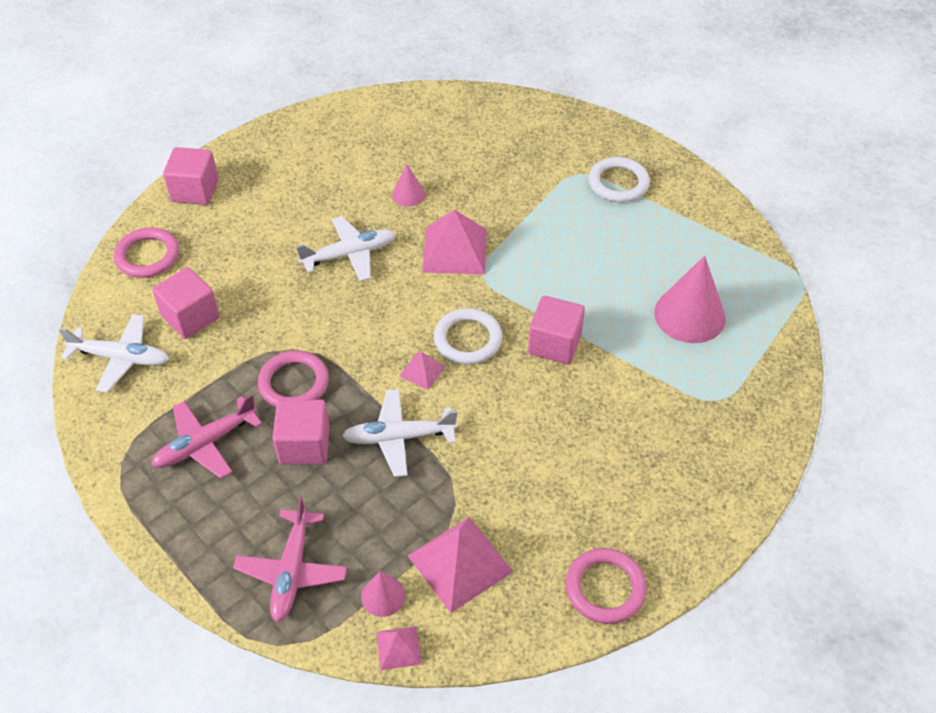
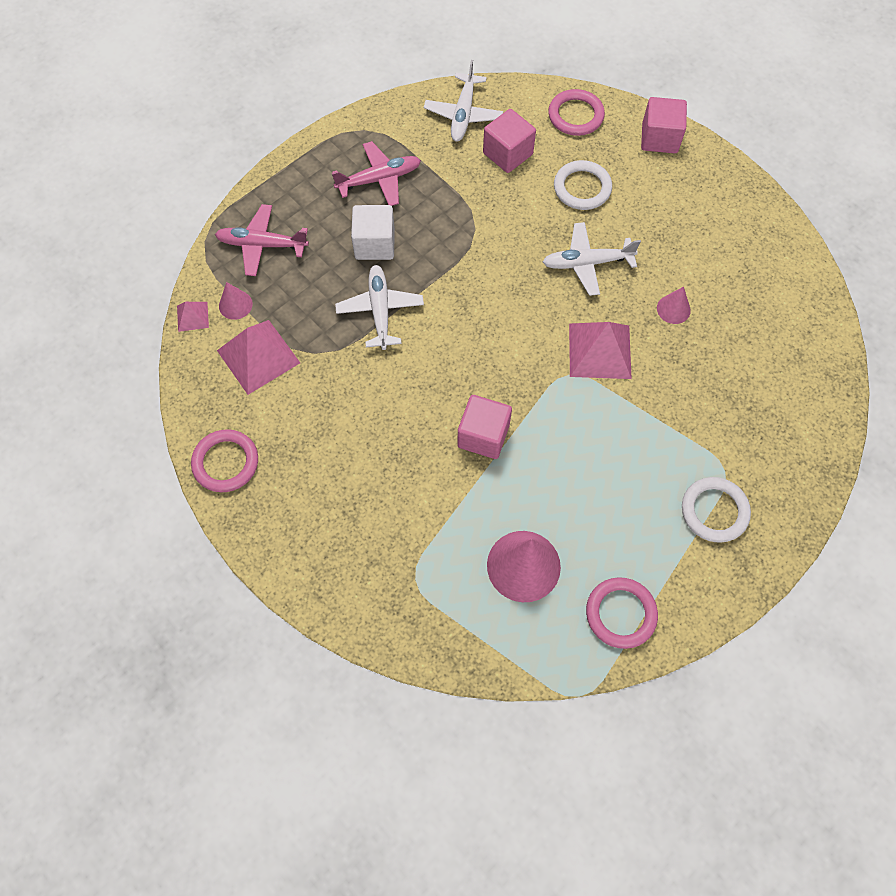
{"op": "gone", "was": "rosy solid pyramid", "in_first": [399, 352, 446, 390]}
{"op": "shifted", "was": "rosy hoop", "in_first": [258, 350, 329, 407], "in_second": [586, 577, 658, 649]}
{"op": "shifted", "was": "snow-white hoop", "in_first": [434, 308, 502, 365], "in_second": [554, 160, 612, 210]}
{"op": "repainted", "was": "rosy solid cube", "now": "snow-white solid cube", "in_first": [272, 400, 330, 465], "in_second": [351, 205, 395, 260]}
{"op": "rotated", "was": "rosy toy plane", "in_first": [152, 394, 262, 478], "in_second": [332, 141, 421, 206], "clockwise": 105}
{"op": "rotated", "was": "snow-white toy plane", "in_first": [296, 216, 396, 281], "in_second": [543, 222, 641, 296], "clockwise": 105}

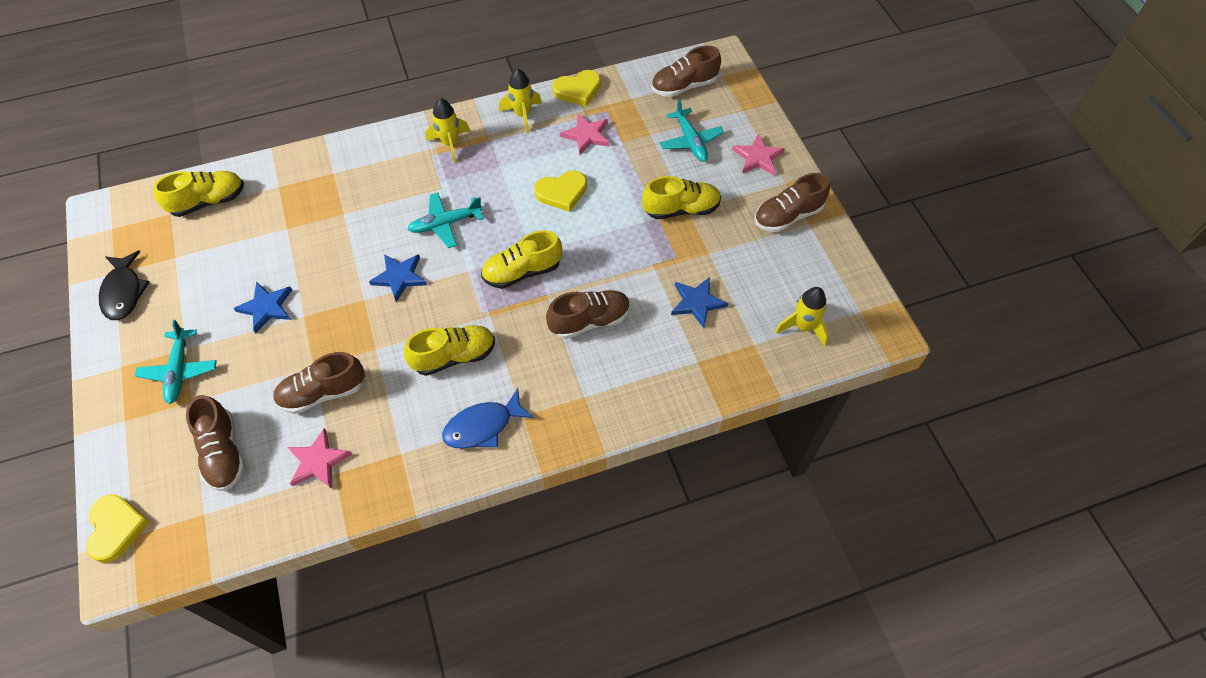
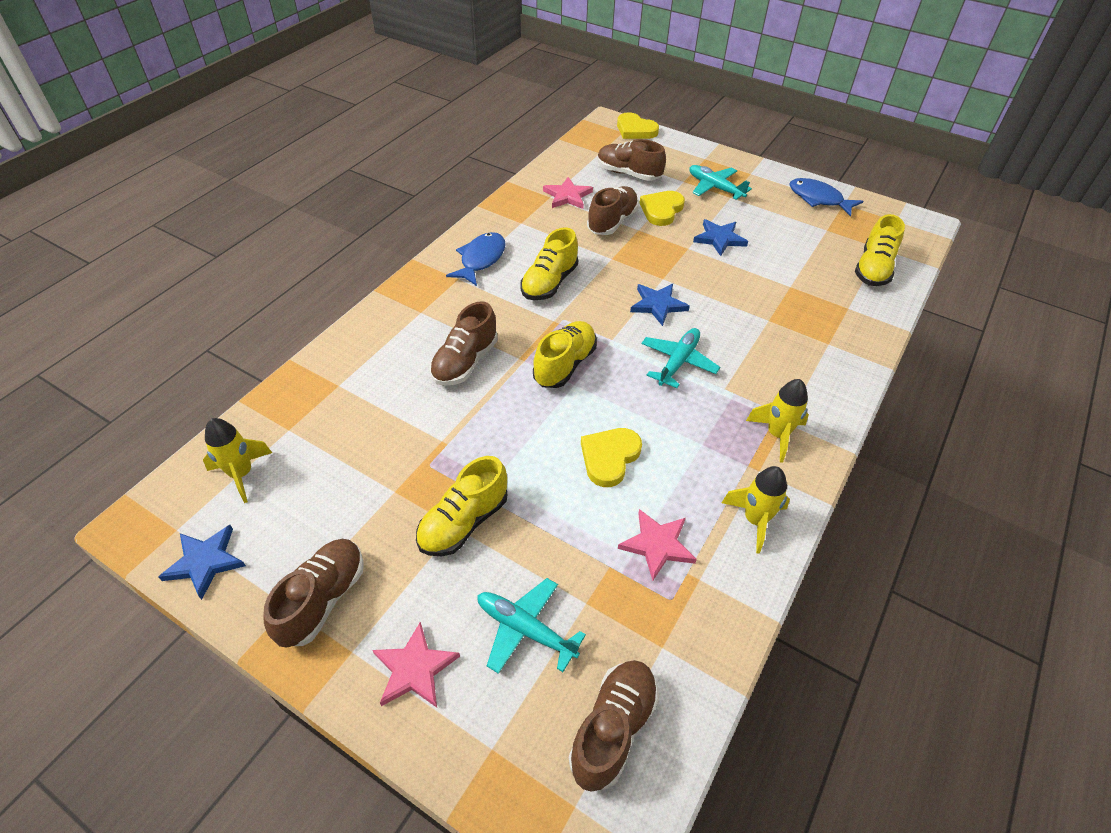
{"op": "shifted", "was": "golden love heart", "in_first": [552, 70, 601, 106], "in_second": [640, 191, 685, 226]}
{"op": "shifted", "was": "royal blue star shape", "in_first": [671, 277, 728, 328], "in_second": [158, 525, 246, 600]}
{"op": "repainted", "was": "jet-black fish", "now": "royal blue fish", "in_first": [99, 250, 150, 320], "in_second": [789, 178, 863, 217]}

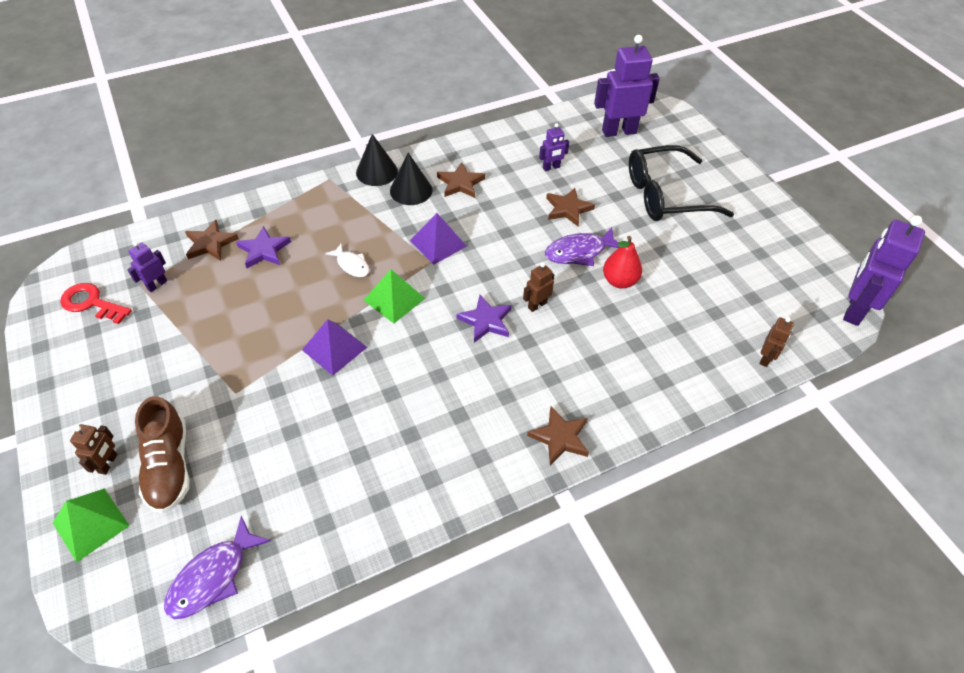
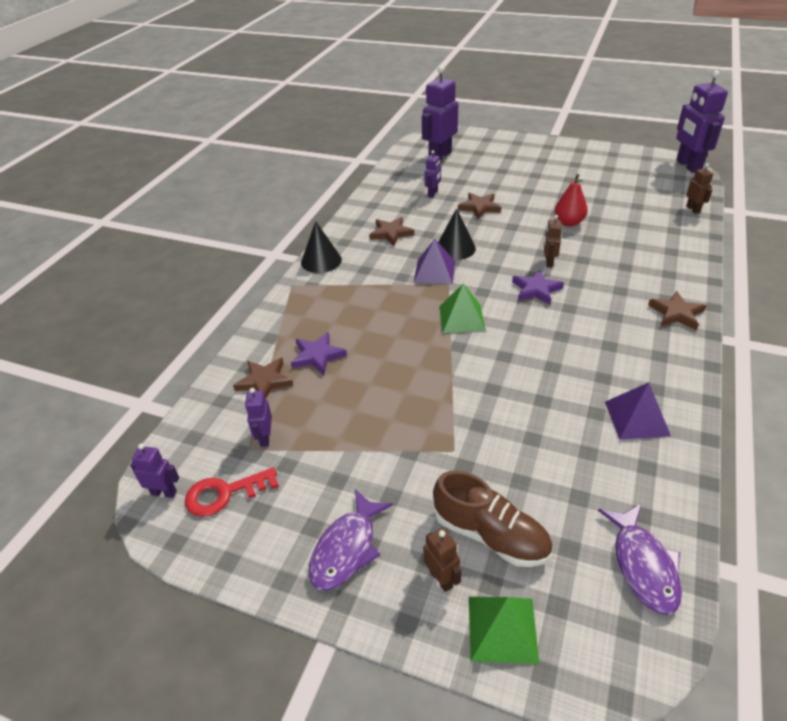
{"op": "gone", "was": "snow-white fish", "in_first": [325, 244, 369, 277]}
{"op": "gone", "was": "jet-black glasses", "in_first": [629, 145, 734, 221]}
{"op": "new", "now": "royal purple toy robot", "in_second": [130, 444, 179, 498]}
{"op": "shifted", "was": "royal purple solid pyramid", "in_first": [302, 319, 367, 376], "in_second": [605, 382, 671, 440]}
{"op": "shifted", "was": "jet-black solid cone", "in_first": [390, 153, 432, 205], "in_second": [438, 208, 476, 260]}
{"op": "shifted", "was": "royal purple fish", "in_first": [545, 227, 620, 266], "in_second": [309, 489, 393, 591]}

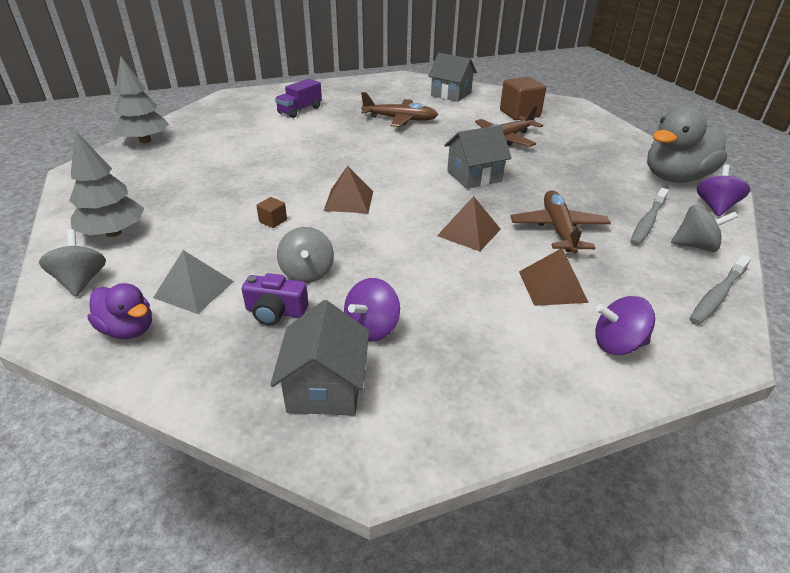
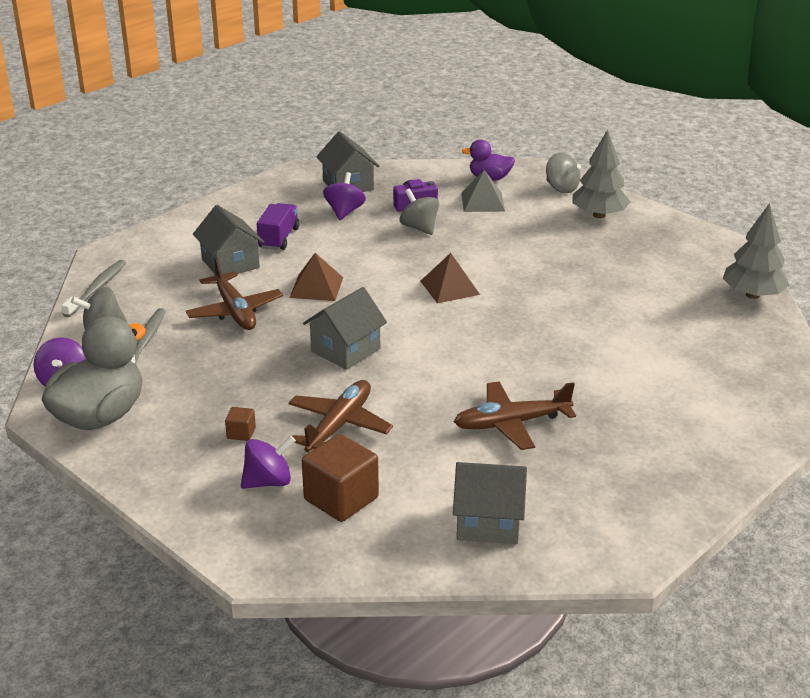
{"op": "shifted", "was": "brown solid cube", "in_first": [256, 197, 287, 228], "in_second": [225, 407, 256, 441]}
{"op": "shifted", "was": "royal purple truck", "in_first": [275, 79, 322, 118], "in_second": [257, 203, 300, 250]}
{"op": "shifted", "was": "royal purple toy top", "in_first": [595, 296, 655, 355], "in_second": [241, 436, 296, 489]}
{"op": "swapped", "was": "brown solid pyramid", "now": "ash-grey cottage", "in_first": [519, 248, 589, 306], "in_second": [193, 205, 264, 274]}

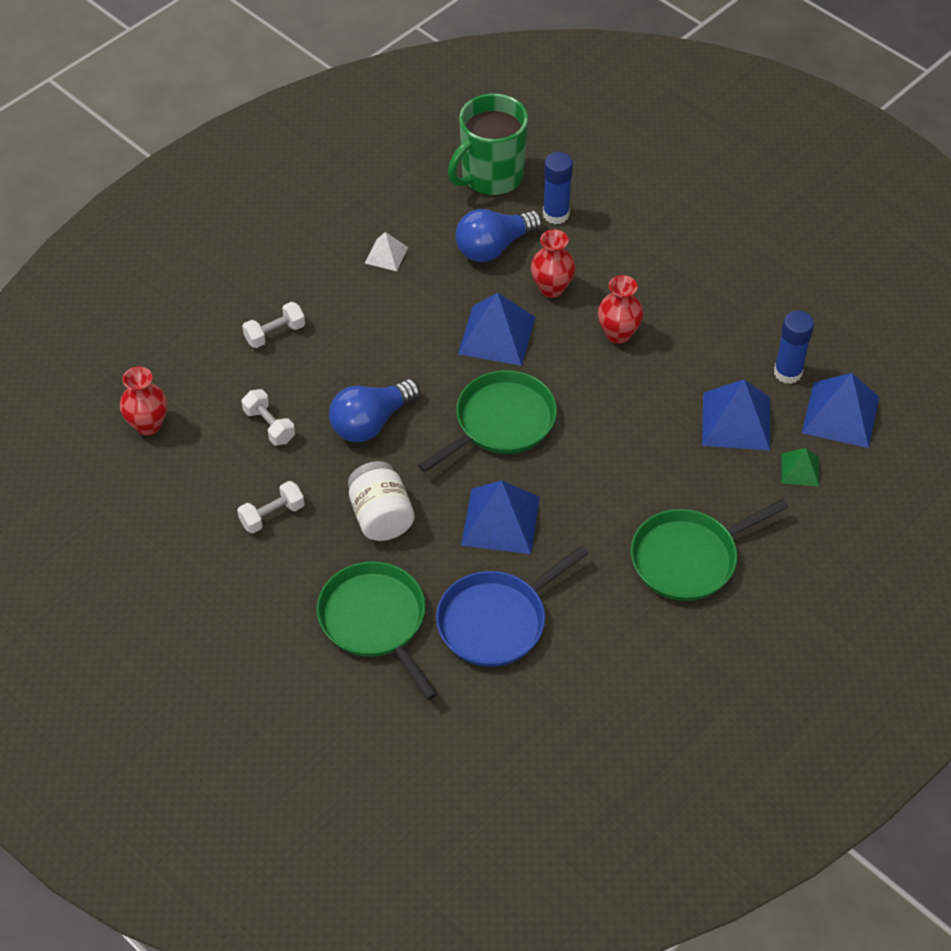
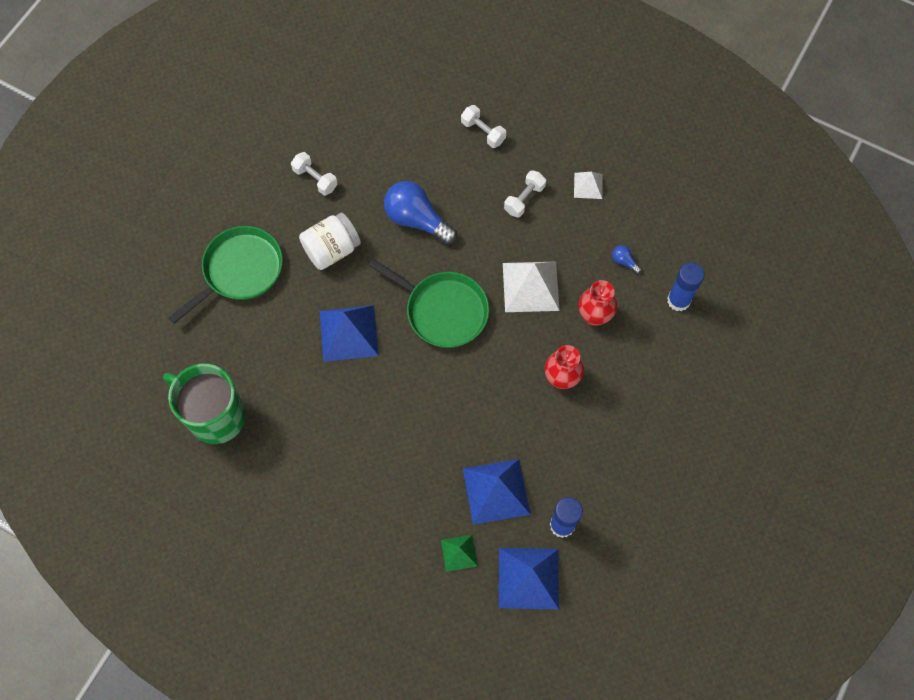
{"op": "gone", "was": "scarlet vase", "in_first": [120, 367, 167, 436]}
{"op": "gone", "was": "royal blue skillet", "in_first": [436, 546, 589, 667]}
{"op": "gone", "was": "emerald skillet", "in_first": [631, 499, 789, 601]}
{"op": "shifted", "was": "snow-white dumbbell", "in_first": [242, 389, 295, 445], "in_second": [504, 170, 546, 218]}
{"op": "shifted", "was": "emerald coffee mug", "in_first": [448, 93, 528, 196], "in_second": [163, 364, 246, 444]}
{"op": "repainted", "was": "royal blue solid pyramid", "now": "snow-white solid pyramid", "in_first": [458, 293, 535, 366], "in_second": [503, 262, 560, 312]}
{"op": "scaled", "was": "royal blue lightbulb", "in_first": [455, 209, 542, 262], "in_second": [612, 245, 642, 274], "ratio": 0.42}

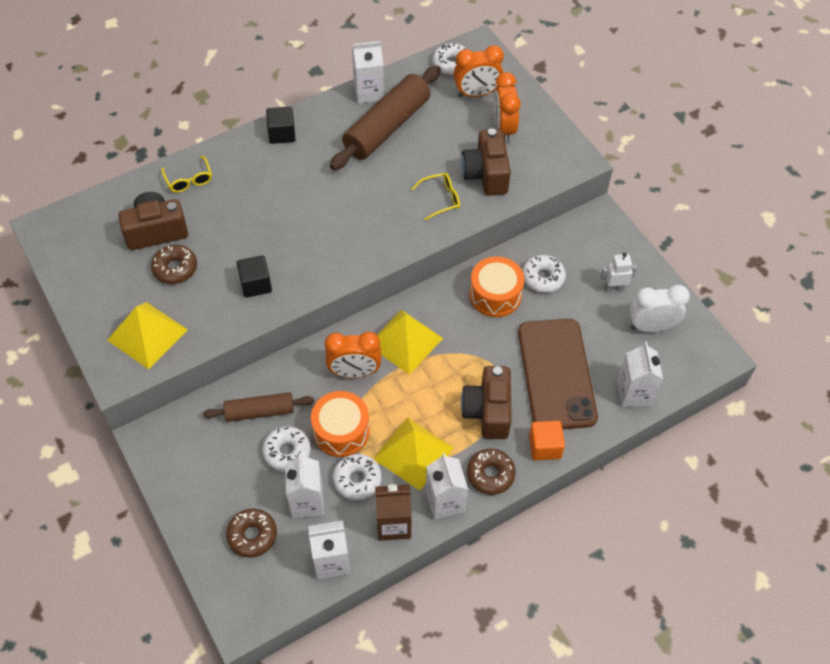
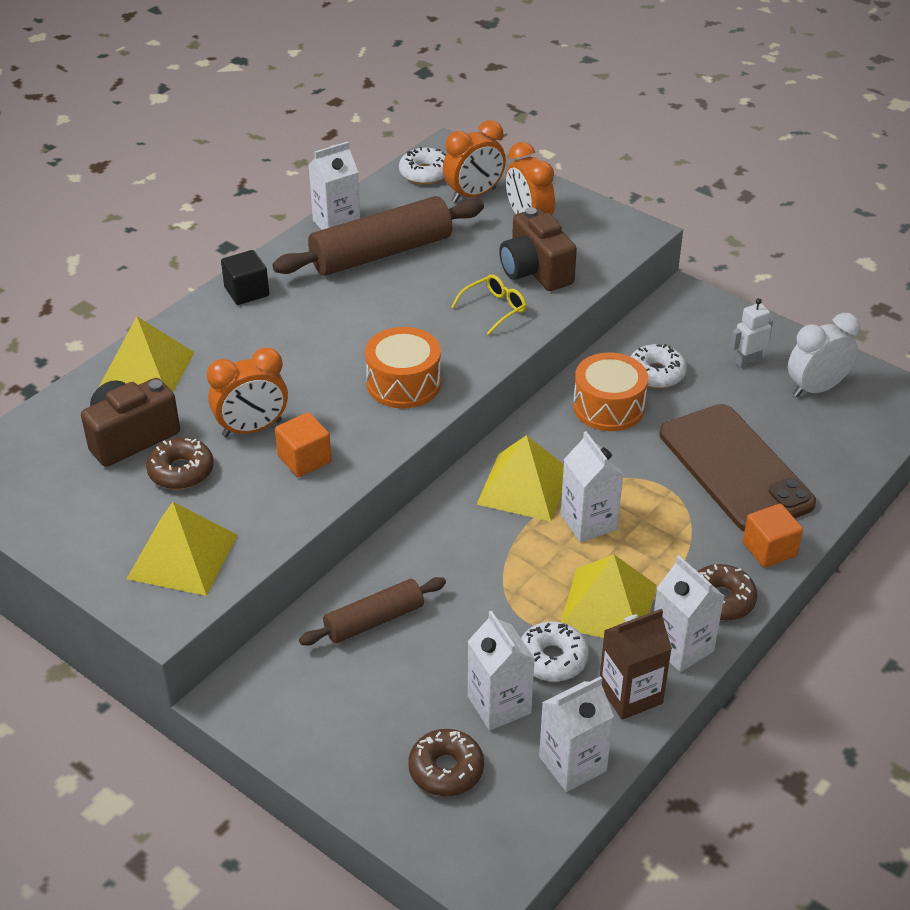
{"op": "gone", "was": "snow-white glazed donut", "in_first": [262, 426, 311, 472]}
{"op": "gone", "was": "brown photo camera", "in_first": [461, 366, 512, 439]}
{"op": "shifted", "was": "orange drum", "in_first": [311, 391, 370, 457], "in_second": [365, 327, 441, 408]}
{"op": "shifted", "was": "orange alarm clock", "in_first": [325, 332, 381, 378], "in_second": [207, 347, 288, 437]}
{"op": "shifted", "was": "snow-white carton", "in_first": [617, 341, 663, 407], "in_second": [560, 431, 624, 542]}
{"op": "swapped", "was": "golden glasses", "now": "golden solid pyramid", "in_first": [161, 156, 212, 193], "in_second": [98, 317, 195, 392]}
{"op": "repainted", "was": "jet-black solid cube", "now": "orange solid cube", "in_first": [237, 255, 272, 298], "in_second": [275, 412, 332, 477]}
{"op": "rotated", "was": "brown pastry roller", "in_first": [330, 66, 441, 170], "in_second": [272, 196, 484, 276], "clockwise": 45}

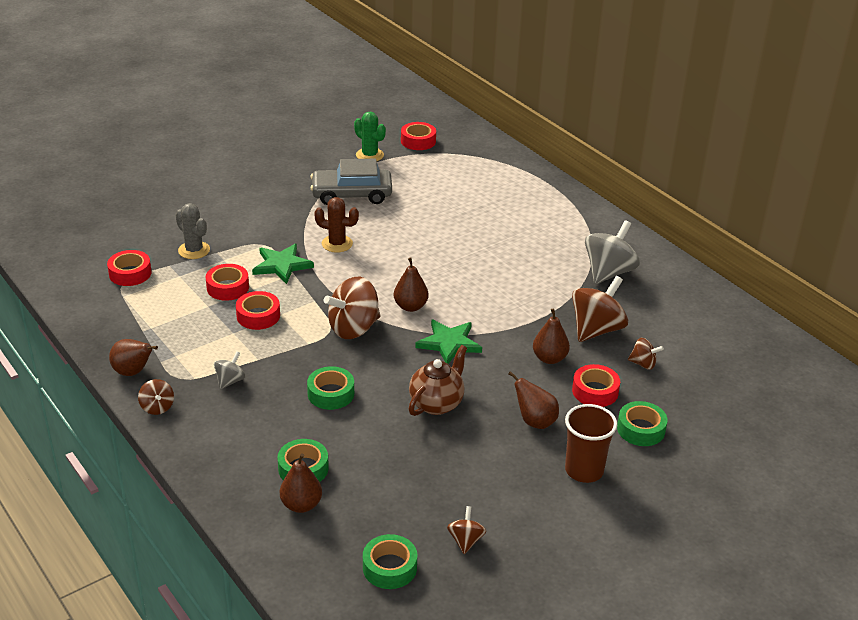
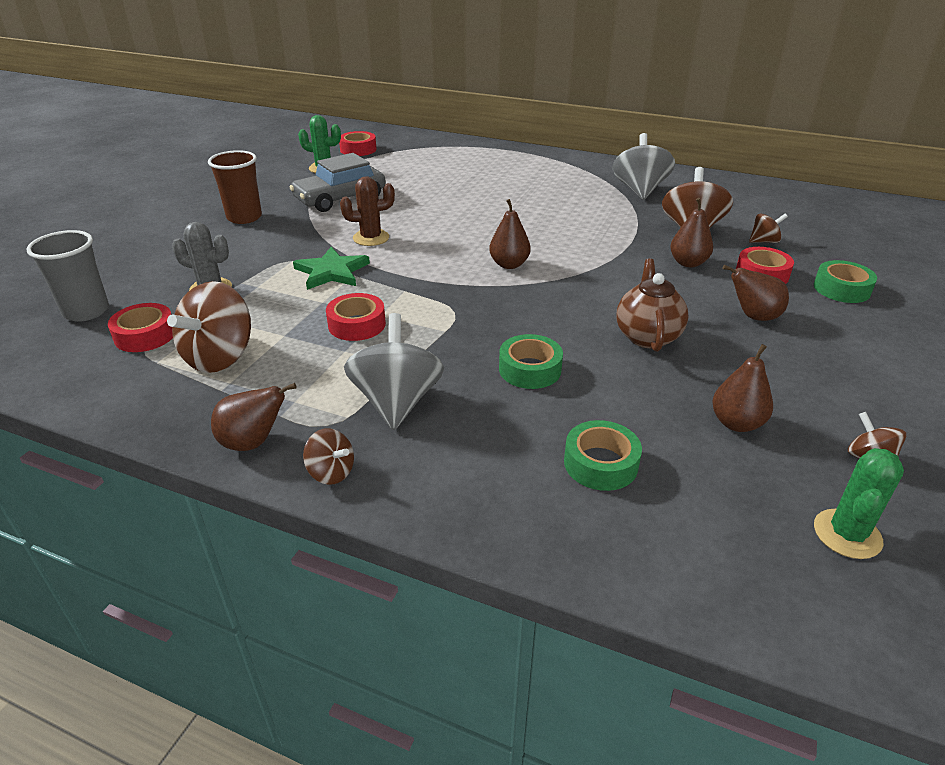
{"op": "gone", "was": "scarlet roll of tape", "in_first": [206, 264, 249, 301]}
{"op": "gone", "was": "emerald star shape", "in_first": [415, 319, 482, 364]}
{"op": "new", "now": "ash-grey beaker", "in_second": [27, 230, 109, 322]}
{"op": "shifted", "was": "brown pear", "in_first": [280, 453, 322, 513], "in_second": [712, 344, 773, 432]}
{"op": "shifted", "was": "brown toy top", "in_first": [324, 277, 380, 339], "in_second": [167, 281, 251, 373]}
{"op": "shifted", "was": "brown beaker", "in_first": [565, 404, 617, 483], "in_second": [208, 150, 262, 224]}
{"op": "swapped", "was": "emerald roll of tape", "now": "emerald cactus", "in_first": [363, 534, 417, 589], "in_second": [814, 448, 904, 559]}
{"op": "scaled", "was": "ash-grey toy top", "in_first": [214, 351, 246, 389], "in_second": [344, 313, 444, 430], "ratio": 1.96}

